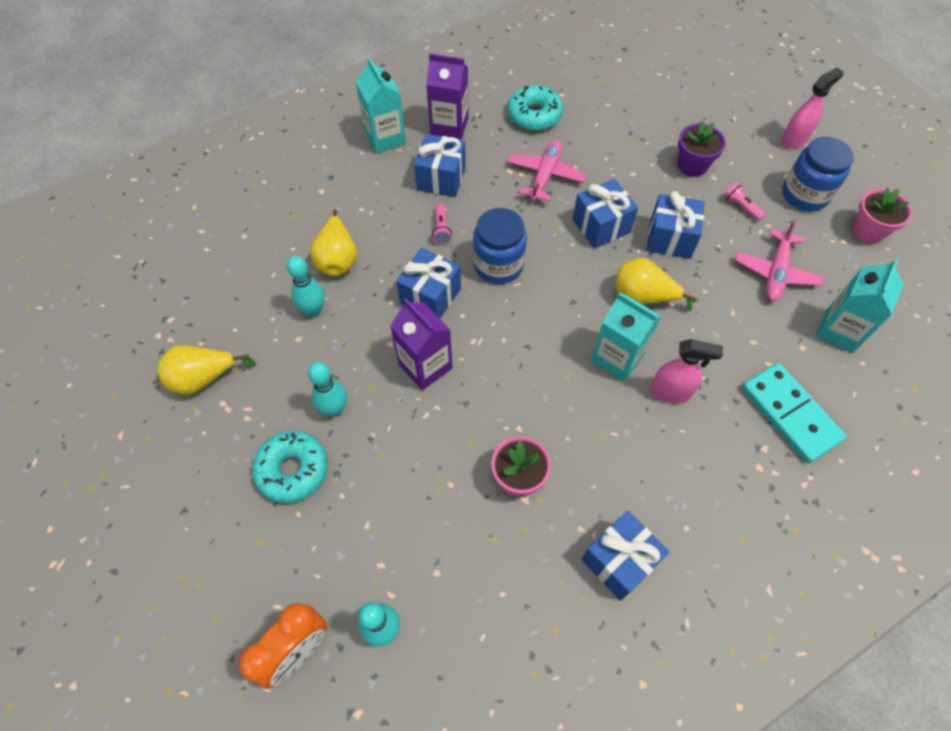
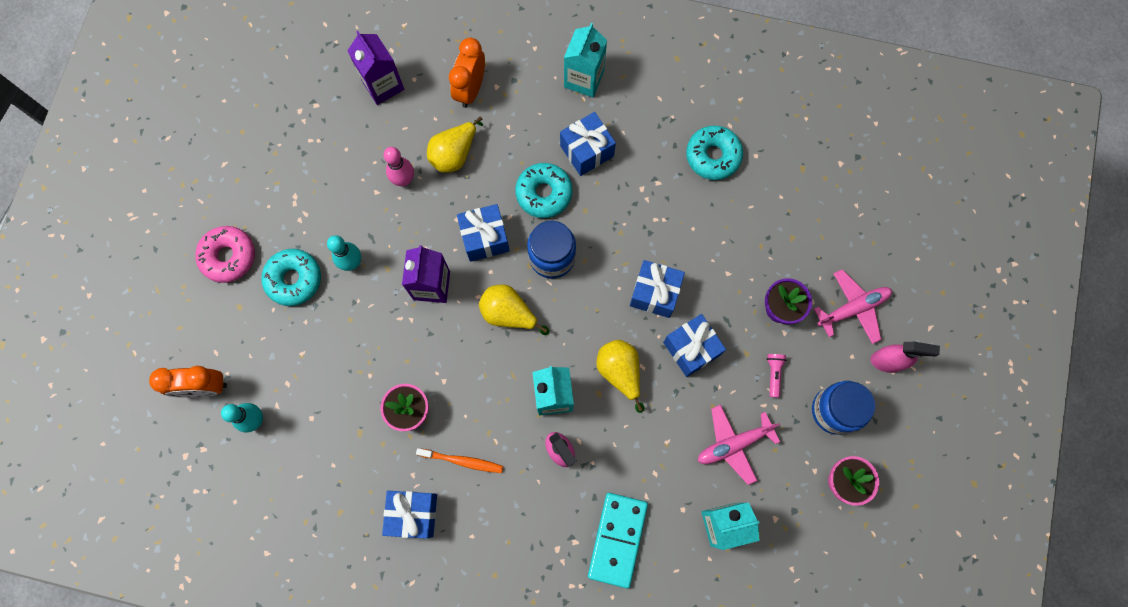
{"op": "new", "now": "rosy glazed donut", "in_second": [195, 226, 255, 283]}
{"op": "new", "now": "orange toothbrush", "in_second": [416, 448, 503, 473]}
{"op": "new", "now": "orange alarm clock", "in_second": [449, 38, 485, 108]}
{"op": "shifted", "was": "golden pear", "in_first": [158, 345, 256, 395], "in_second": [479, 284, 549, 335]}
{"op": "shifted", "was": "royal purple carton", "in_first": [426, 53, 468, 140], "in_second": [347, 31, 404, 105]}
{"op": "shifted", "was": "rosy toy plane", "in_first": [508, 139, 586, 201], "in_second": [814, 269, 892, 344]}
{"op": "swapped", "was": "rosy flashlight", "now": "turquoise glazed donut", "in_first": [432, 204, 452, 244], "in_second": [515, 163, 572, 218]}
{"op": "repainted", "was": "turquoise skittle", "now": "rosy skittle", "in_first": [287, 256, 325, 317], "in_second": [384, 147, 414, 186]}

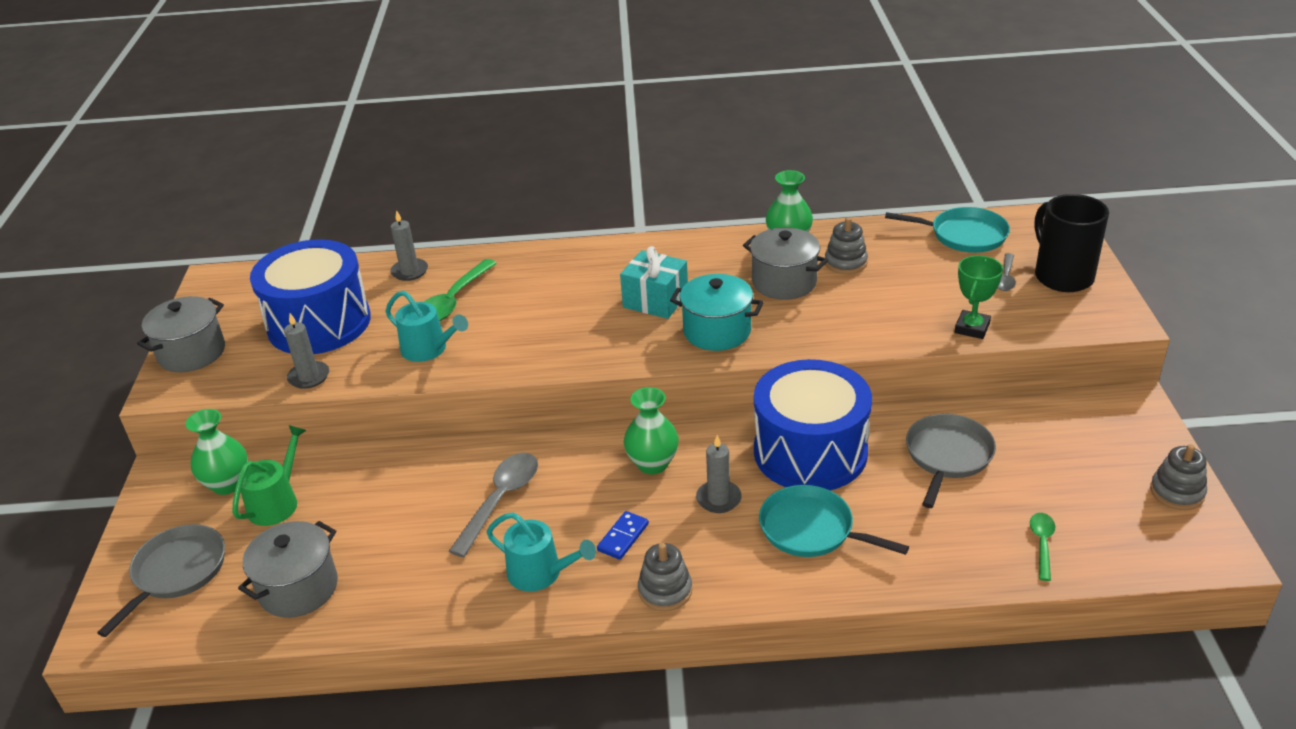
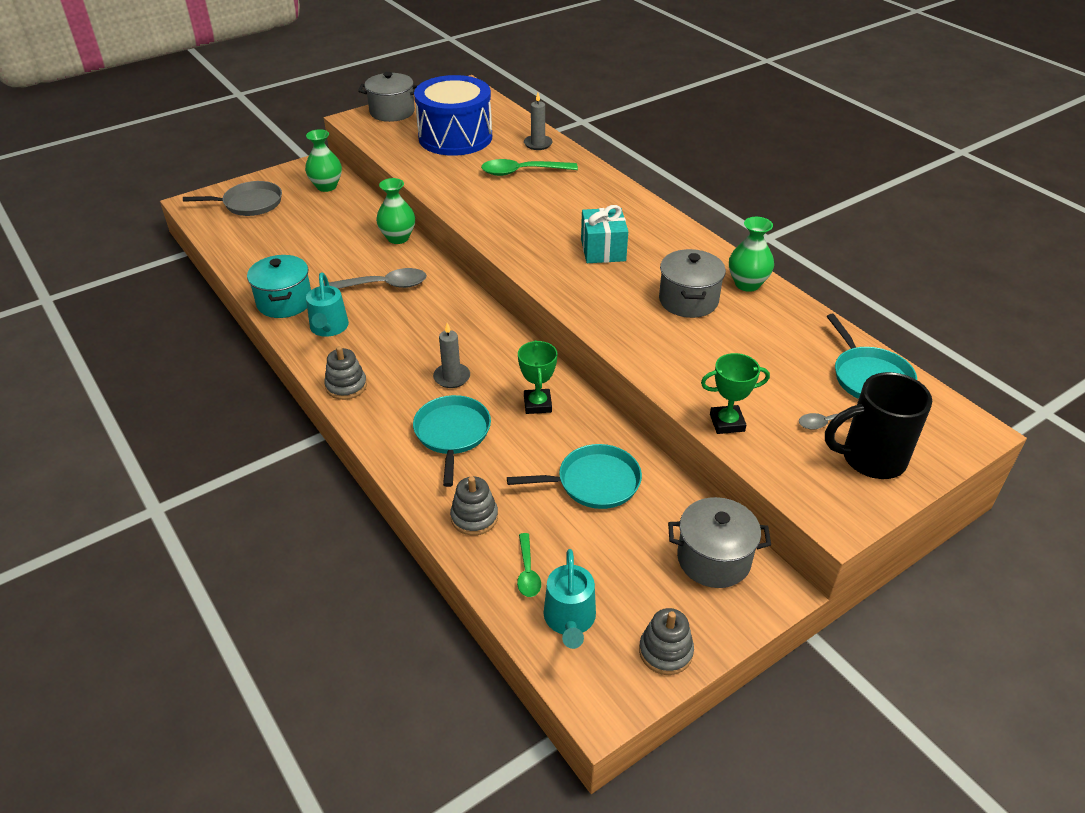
{"op": "gone", "was": "emerald watering can", "in_first": [232, 425, 306, 526]}
{"op": "gone", "was": "ash-grey pillar candle", "in_first": [284, 313, 329, 389]}
{"op": "gone", "was": "royal blue domino tile", "in_first": [597, 511, 649, 560]}
{"op": "shifted", "was": "ash-grey stockpot", "in_first": [238, 521, 338, 618], "in_second": [668, 497, 771, 588]}
{"op": "shifted", "was": "turquoise watering can", "in_first": [386, 291, 468, 362], "in_second": [544, 549, 596, 649]}
{"op": "shifted", "was": "emerald vase", "in_first": [624, 387, 679, 474], "in_second": [376, 178, 415, 244]}
{"op": "shifted", "was": "turquoise stockpot", "in_first": [670, 274, 764, 351], "in_second": [247, 255, 311, 318]}
{"op": "shifted", "was": "ash-grey ring stacker", "in_first": [825, 217, 868, 274], "in_second": [450, 476, 498, 535]}
{"op": "swapped", "was": "royal blue drum", "now": "emerald award cup", "in_first": [754, 359, 872, 490], "in_second": [518, 340, 557, 414]}
{"op": "repainted", "was": "ash-grey skillet", "now": "turquoise skillet", "in_first": [906, 414, 996, 508], "in_second": [507, 444, 642, 509]}
{"op": "rotated", "was": "emerald spoon", "in_first": [1030, 513, 1056, 581], "in_second": [517, 533, 541, 597], "clockwise": 105}
{"op": "rotated", "was": "jet-black coffee mug", "in_first": [1034, 194, 1109, 292], "in_second": [825, 372, 932, 479], "clockwise": -135}

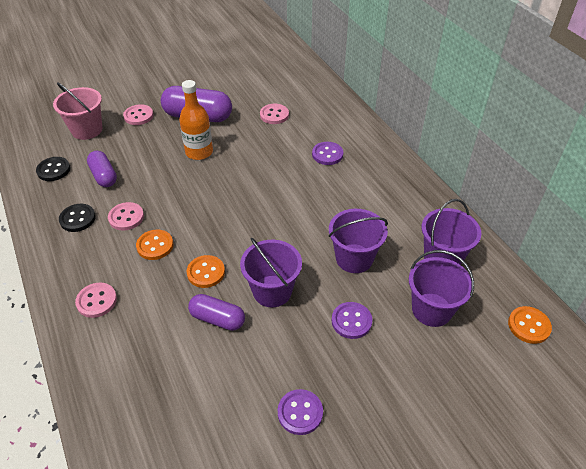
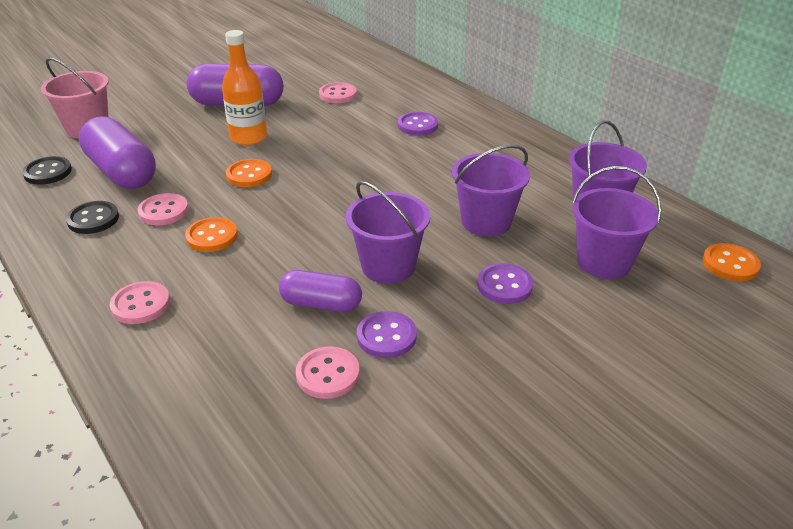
{"op": "shifted", "was": "rosy sewing button", "in_first": [123, 104, 154, 125], "in_second": [296, 346, 360, 399]}
{"op": "shifted", "was": "orange sewing button", "in_first": [186, 255, 225, 288], "in_second": [226, 159, 272, 187]}
{"op": "shifted", "was": "royal purple sewing button", "in_first": [278, 389, 323, 435], "in_second": [357, 311, 417, 358]}
{"op": "scaled", "was": "royal purple capsule", "in_first": [87, 151, 117, 187], "in_second": [79, 116, 156, 189], "ratio": 1.67}

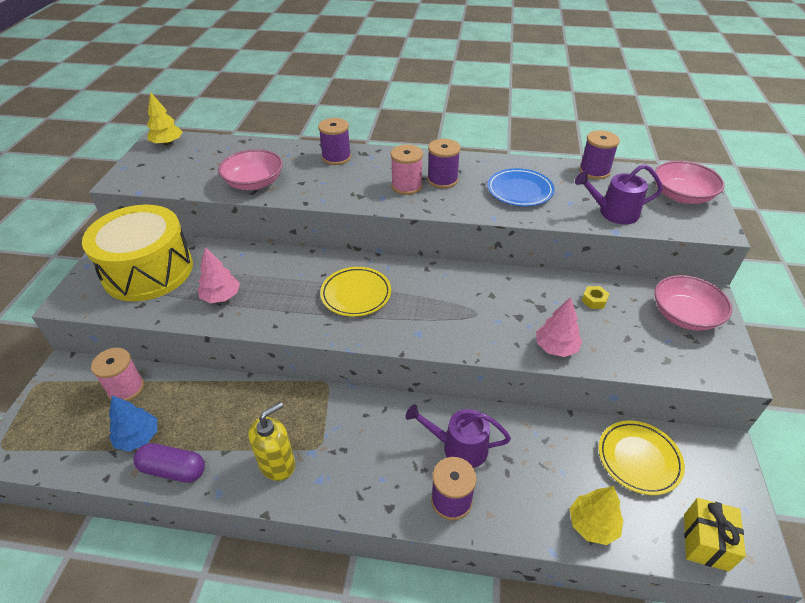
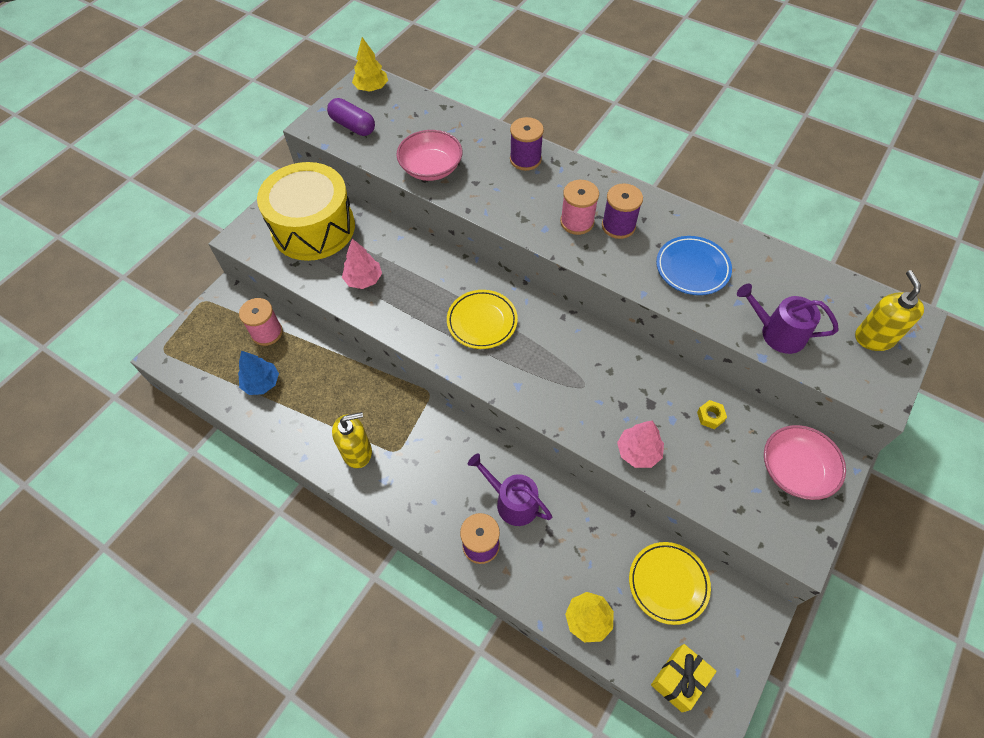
{"op": "gone", "was": "royal purple reel of thread", "in_first": [579, 130, 620, 180]}
{"op": "shifted", "was": "royal purple capsule", "in_first": [133, 443, 205, 483], "in_second": [327, 98, 375, 136]}
{"op": "swapped", "was": "rosy serving bowl", "now": "golden soap dispenser", "in_first": [655, 161, 725, 204], "in_second": [855, 270, 924, 351]}

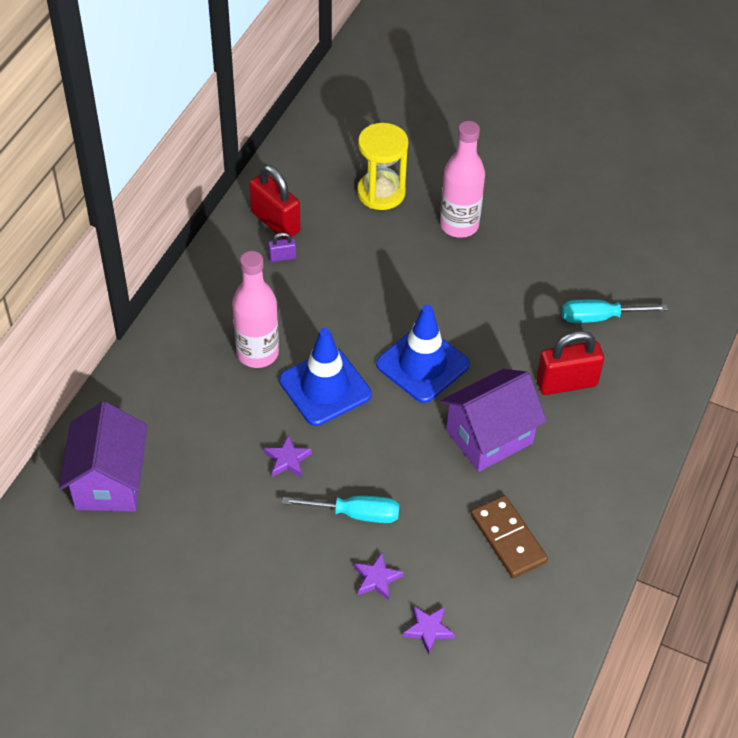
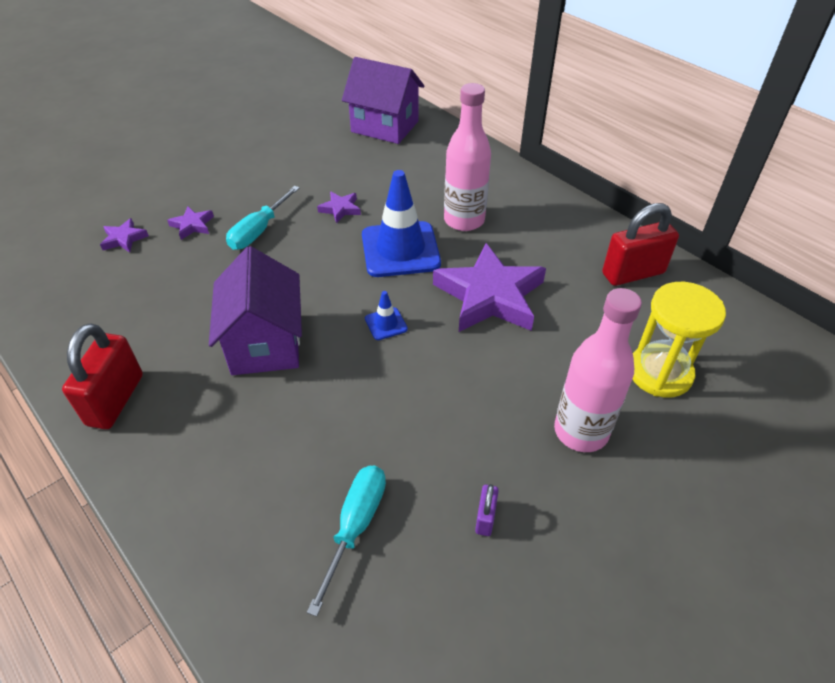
{"op": "gone", "was": "brown domino tile", "in_first": [471, 495, 548, 578]}
{"op": "new", "now": "royal purple star shape", "in_second": [433, 243, 546, 332]}
{"op": "shifted", "was": "royal purple lock", "in_first": [268, 233, 296, 262], "in_second": [475, 484, 499, 536]}
{"op": "shifted", "was": "scarlet lock", "in_first": [536, 331, 604, 395], "in_second": [62, 323, 143, 429]}
{"op": "scaled", "was": "royal blue road cone", "in_first": [376, 305, 470, 403], "in_second": [365, 291, 408, 340], "ratio": 0.44}

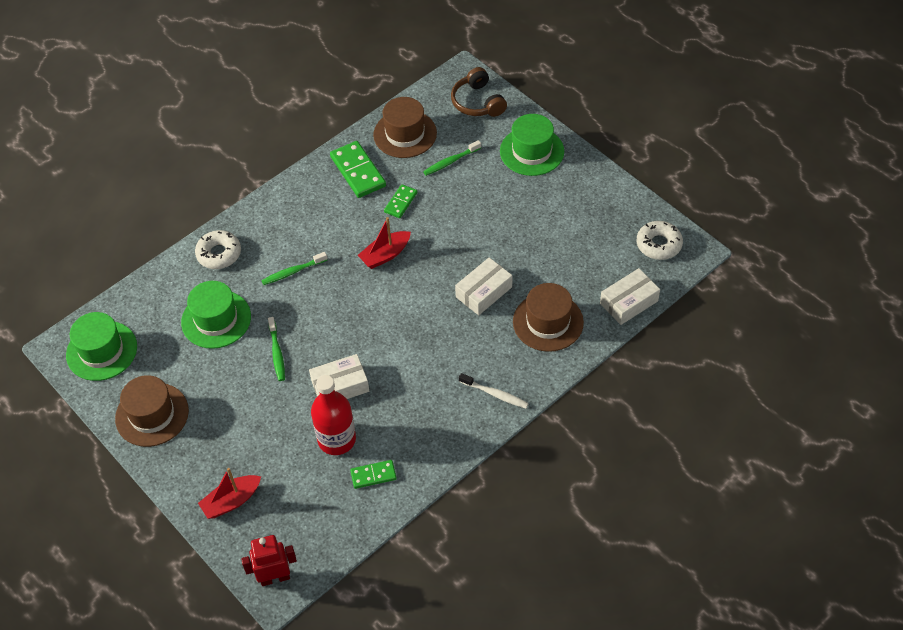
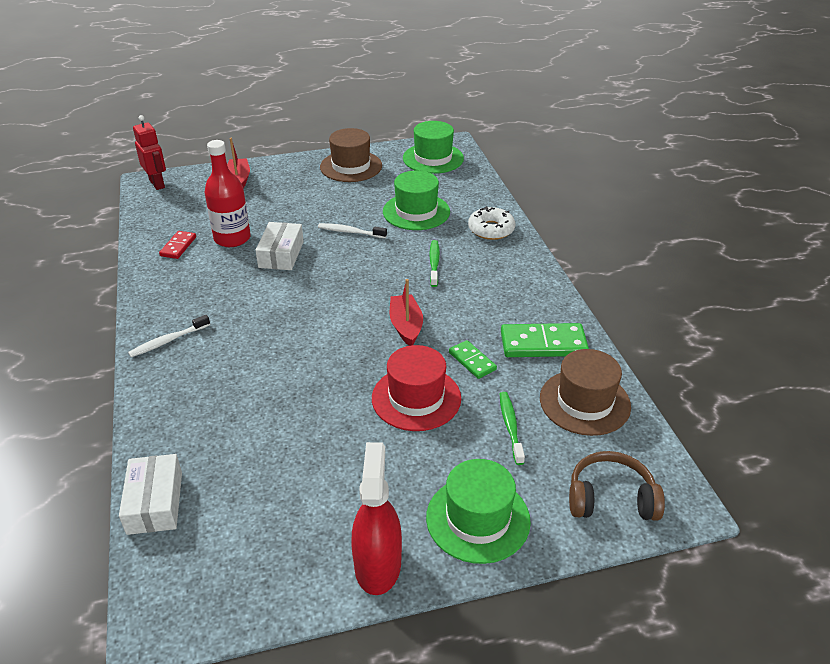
{"op": "gone", "was": "snow-white box", "in_first": [455, 257, 512, 315]}
{"op": "gone", "was": "brown tall hat", "in_first": [513, 283, 584, 352]}
{"op": "gone", "was": "snow-white glazed donut", "in_first": [636, 221, 683, 260]}
{"op": "new", "now": "scarlet spray cleaner", "in_second": [352, 442, 402, 595]}
{"op": "new", "now": "scarlet tall hat", "in_second": [372, 345, 461, 431]}
{"op": "repainted", "was": "emerald toothbrush", "now": "snow-white toothbrush", "in_first": [268, 317, 285, 381], "in_second": [318, 223, 387, 238]}
{"op": "repainted", "was": "emerald domino tile", "now": "scarlet domino tile", "in_first": [350, 460, 397, 489], "in_second": [159, 231, 196, 259]}
{"op": "rotated", "was": "scarlet toy robot", "in_first": [241, 535, 297, 586], "in_second": [133, 115, 166, 190], "clockwise": -45}

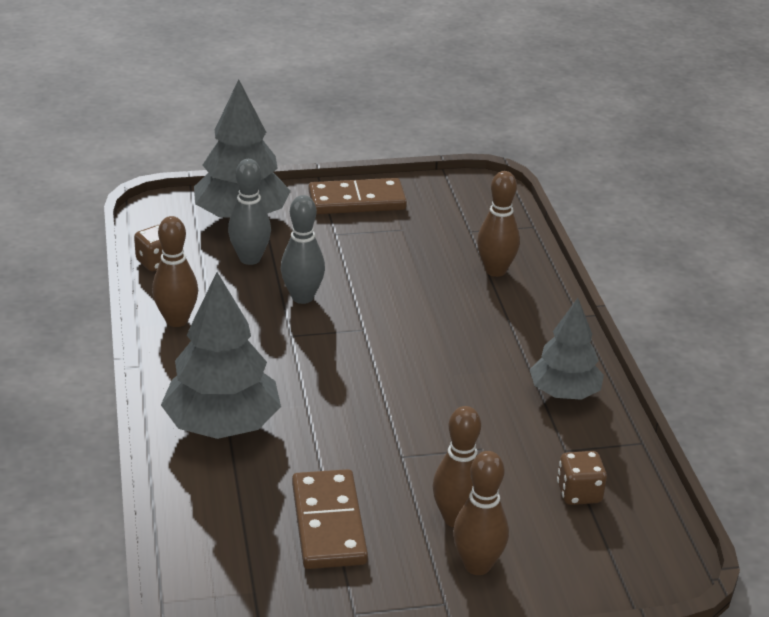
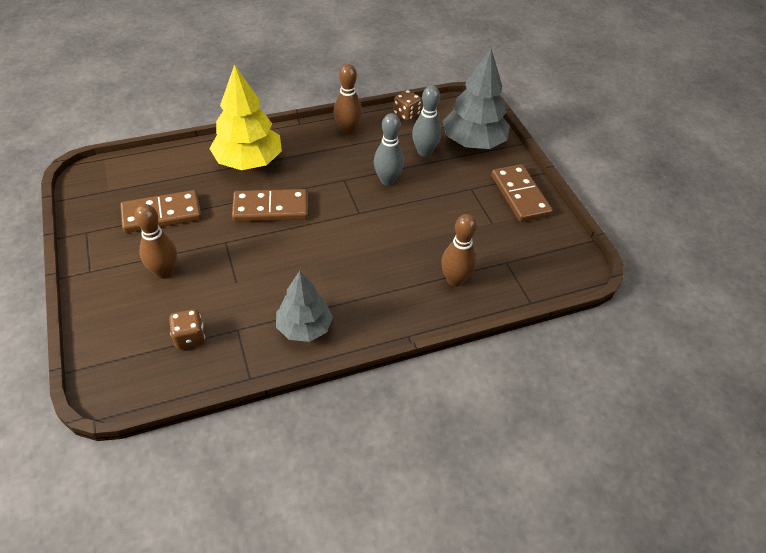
{"op": "gone", "was": "brown skittle", "in_first": [453, 451, 509, 575]}
{"op": "new", "now": "brown domino tile", "in_second": [232, 189, 308, 222]}
{"op": "repainted", "was": "ash-grey fir tree", "now": "golden fir tree", "in_first": [161, 272, 281, 439], "in_second": [209, 64, 282, 170]}

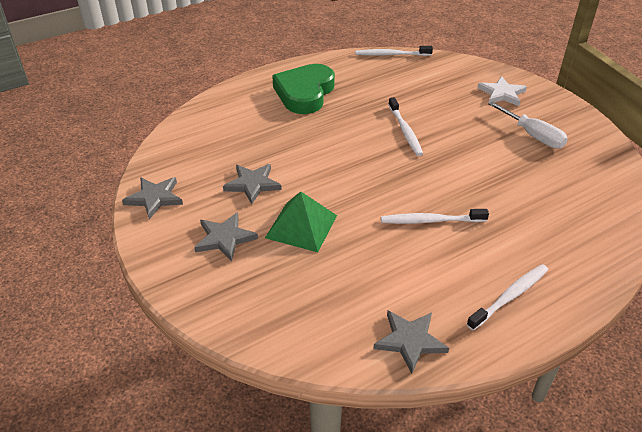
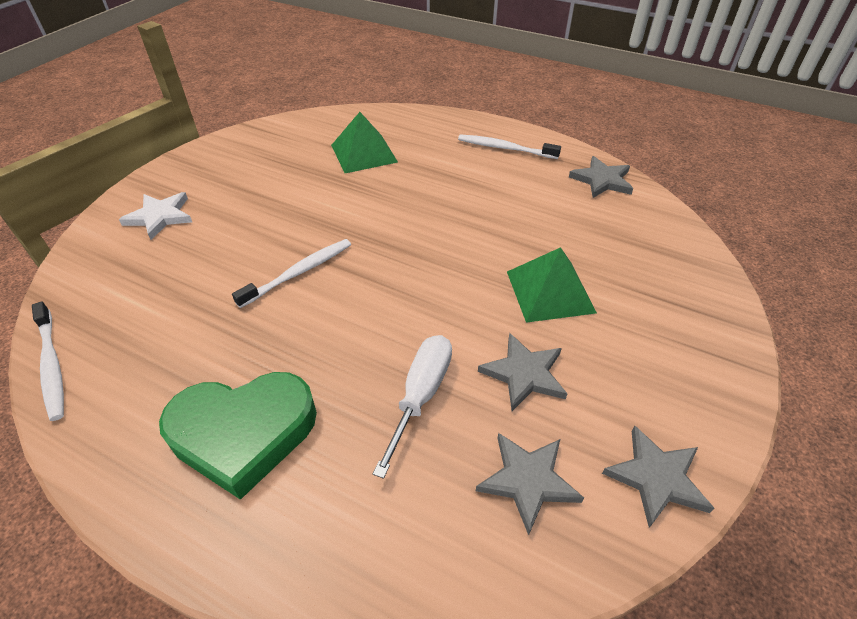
{"op": "gone", "was": "snow-white toothbrush", "in_first": [381, 209, 489, 224]}
{"op": "new", "now": "emerald solid pyramid", "in_second": [331, 112, 398, 173]}
{"op": "shifted", "was": "ash-grey star shape", "in_first": [194, 212, 258, 262], "in_second": [476, 433, 584, 535]}
{"op": "shifted", "was": "snow-white flat screwdriver", "in_first": [488, 102, 568, 149], "in_second": [373, 335, 452, 479]}

